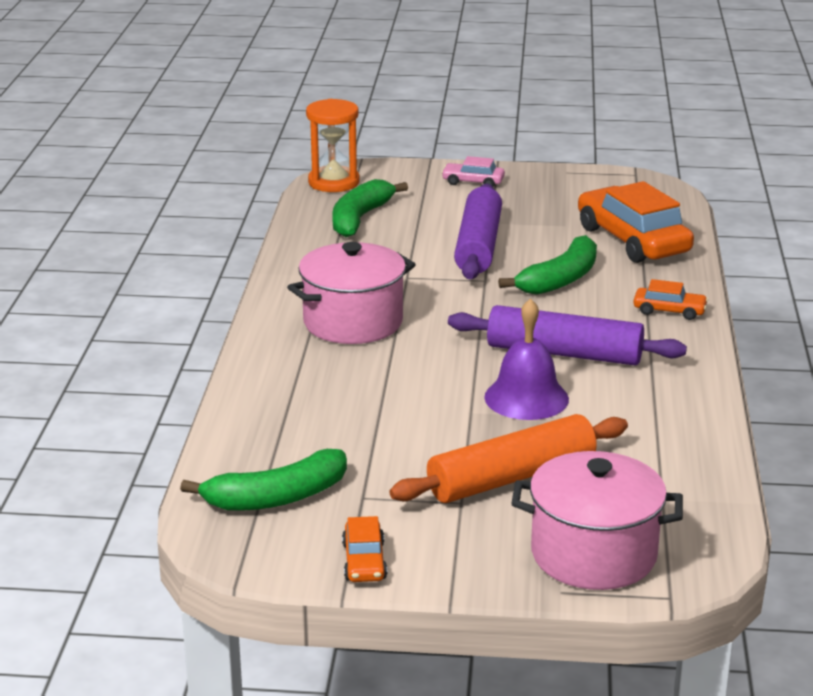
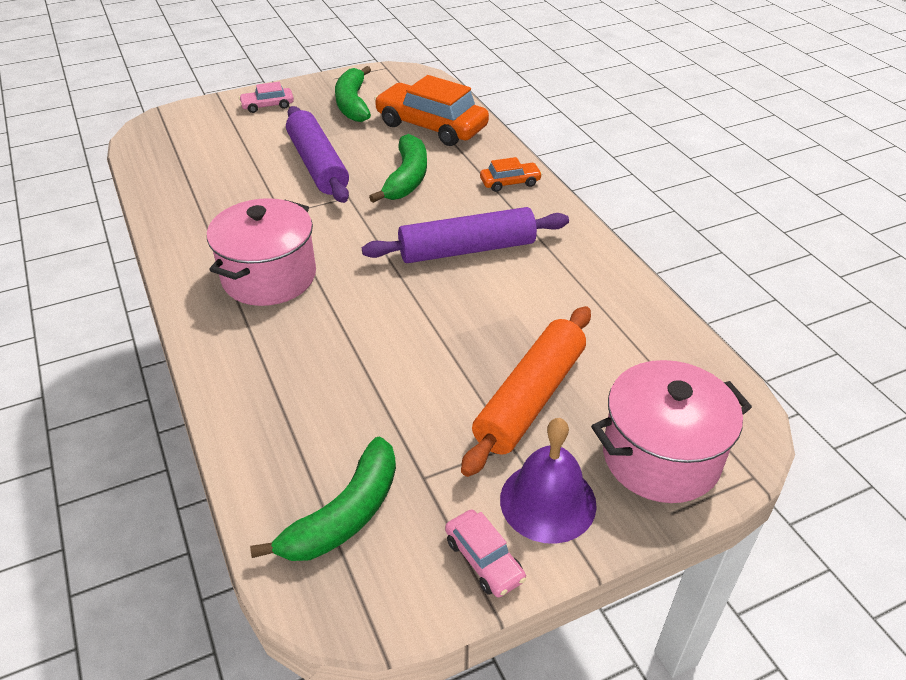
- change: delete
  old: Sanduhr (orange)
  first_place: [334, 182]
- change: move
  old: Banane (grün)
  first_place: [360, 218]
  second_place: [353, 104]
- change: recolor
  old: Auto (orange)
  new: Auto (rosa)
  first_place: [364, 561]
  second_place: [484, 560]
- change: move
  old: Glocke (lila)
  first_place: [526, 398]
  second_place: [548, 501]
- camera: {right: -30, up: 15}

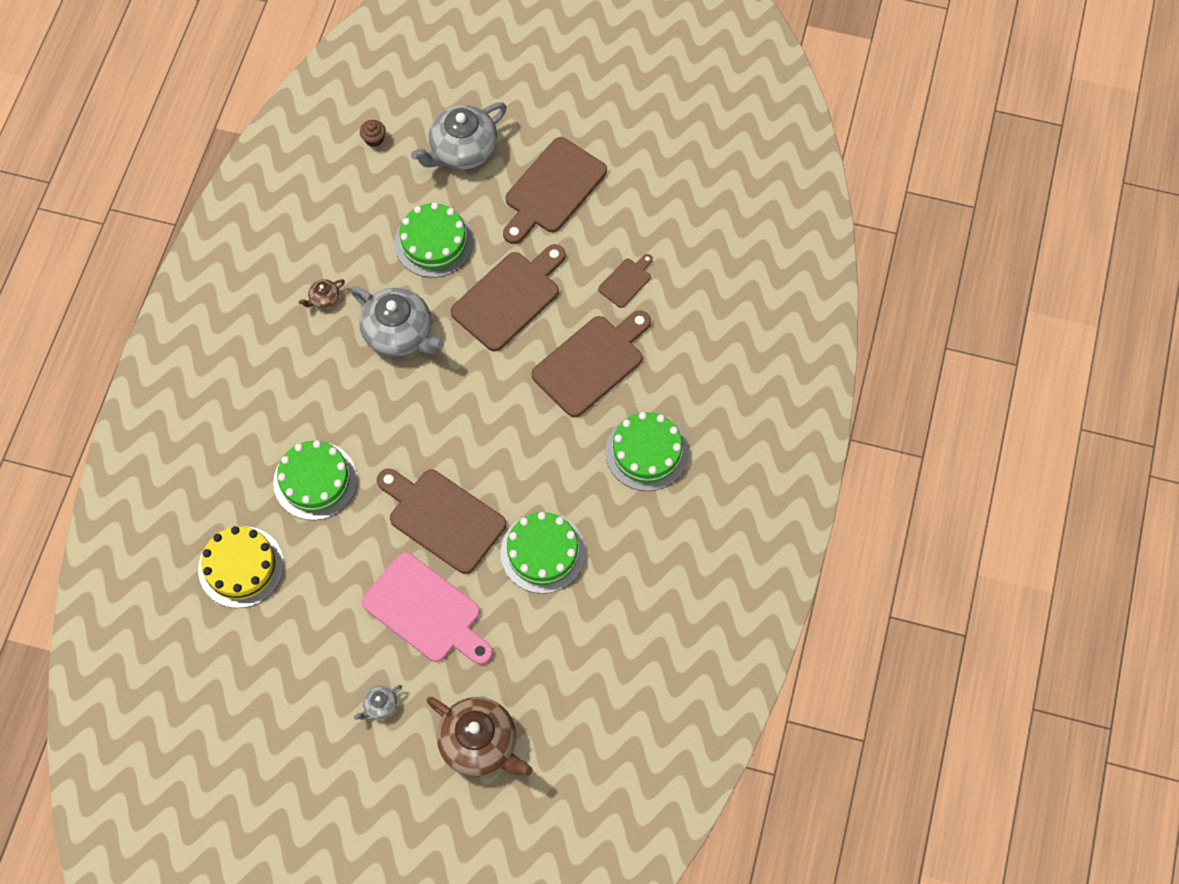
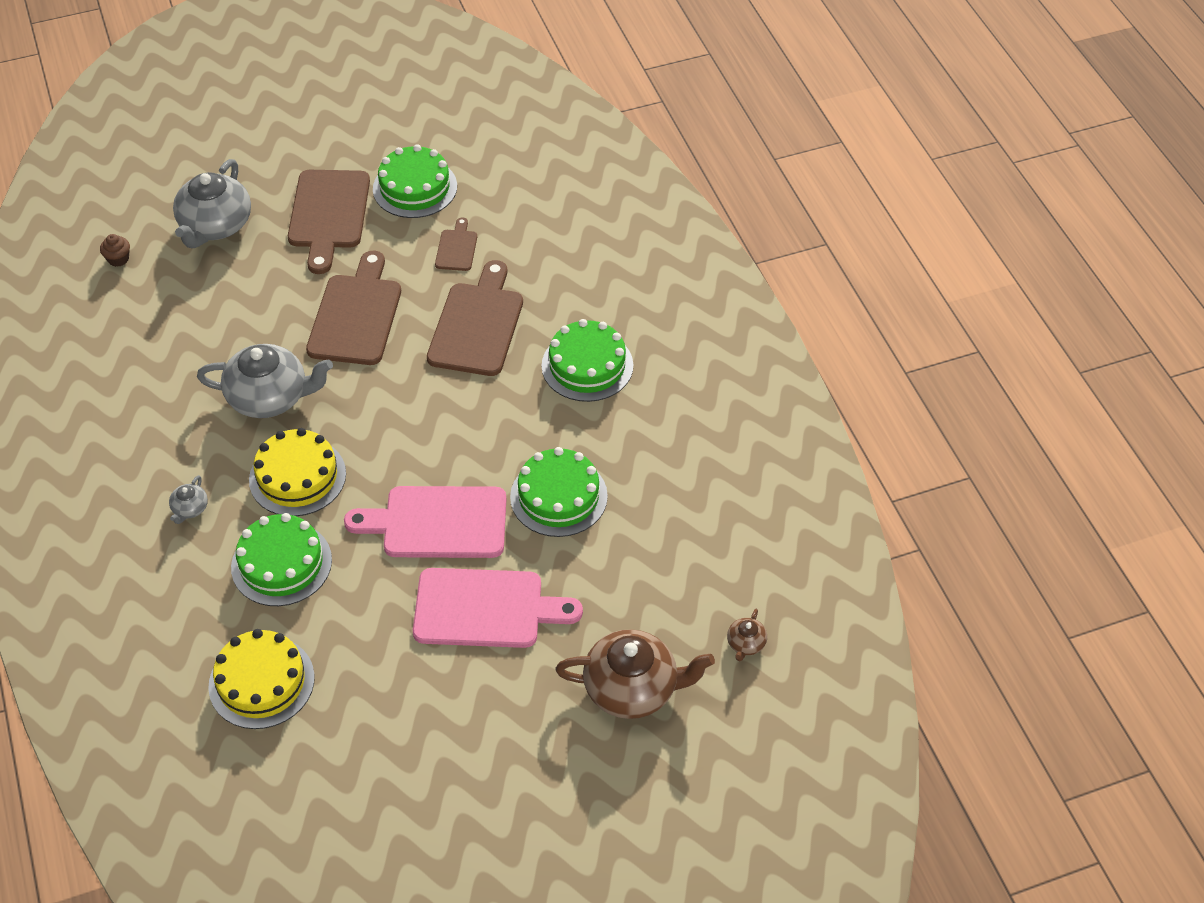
- change: move
  old: Teekanne (braun)
  first_place: [324, 299]
  second_place: [745, 644]
- change: move
  old: Teekanne (grau)
  first_place: [380, 705]
  second_place: [190, 509]
- change: recolor
  old: Schneidebrett (braun)
  new: Schneidebrett (rosa)
  first_place: [443, 518]
  second_place: [438, 523]
- change: move
  old: Kuchen (grün)
  first_place: [434, 242]
  second_place: [415, 187]
- change: insert
  new: Kuchen (gelb)
  second_place: [297, 477]
- camera: {right: -35, up: -15}

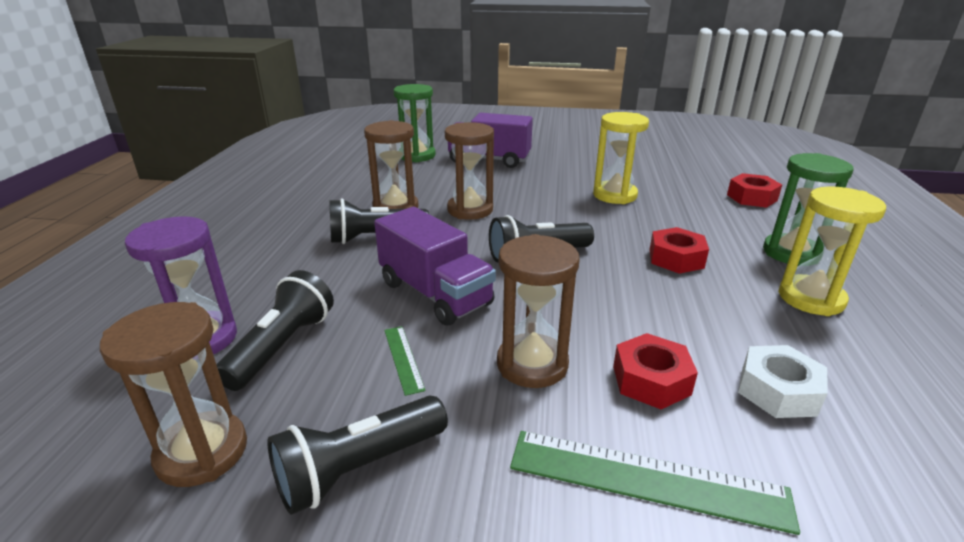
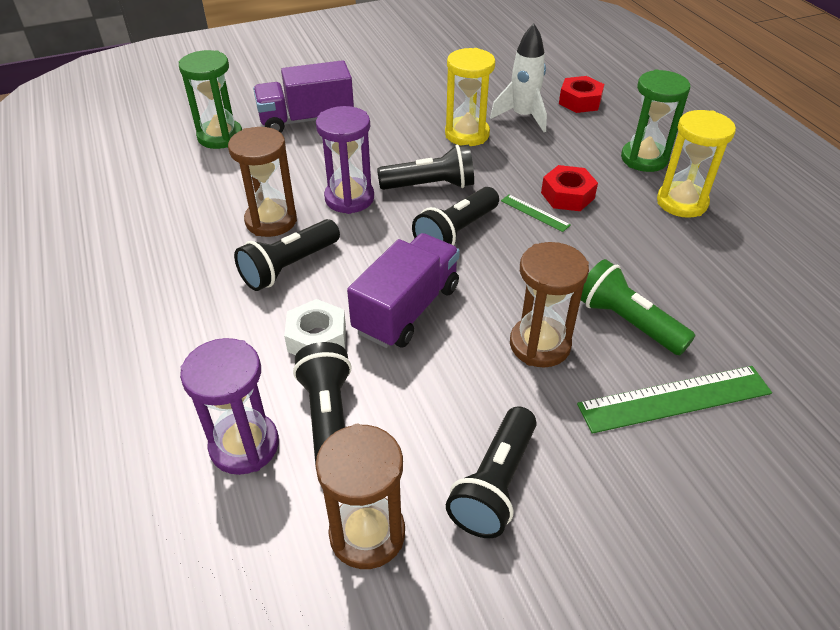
- change: rotate
  old: Lastwagen (lila)
  first_place: [435, 293]
  second_place: [407, 309]
  degrees: -75
- change: move
  old: Lineal (grün)
  first_place: [403, 358]
  second_place: [535, 213]
- change: recolor
  old: Sanduhr (braun)
  new: Sanduhr (lila)
  first_place: [470, 210]
  second_place: [349, 198]
- change: replace
  old: Sechskantmutter (rot)
  new: Taschenlampe (grün)
  first_place: [651, 380]
  second_place: [627, 322]
- change: move
  old: Sechskantmutter (weiß)
  first_place: [778, 391]
  second_place: [317, 338]
- change: insert
  new: Taschenlampe (schwarz)
  second_place: [430, 186]
- change: insert
  new: Rakete (weiß)
  second_place: [522, 117]
- camera: {right: -30, up: 15}

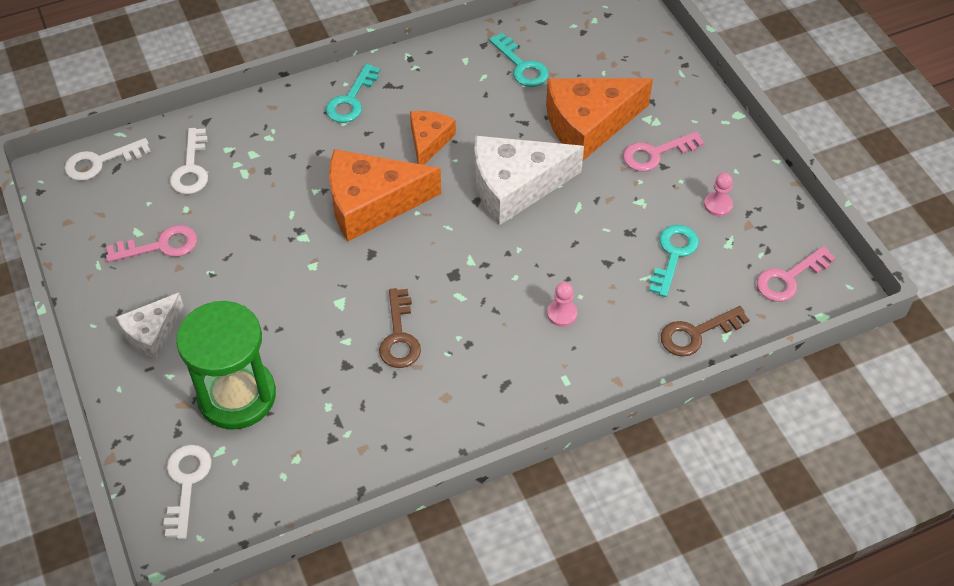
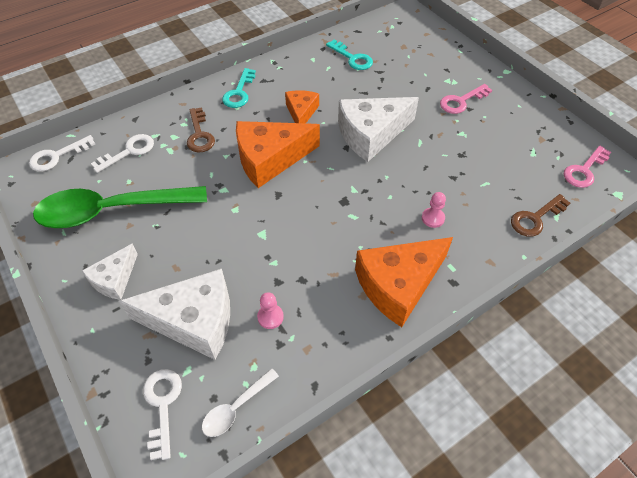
- change: replace
  old: Schlüssel (rosa)
  new: Löffel (grün)
  first_place: [160, 246]
  second_place: [112, 211]
- change: rotate
  old: Schlüssel (weiß)
  first_place: [191, 168]
  second_place: [129, 152]
  degrees: -120
- change: replace
  old: Sanduhr (grün)
  new: Käse (weiß)
  first_place: [237, 396]
  second_place: [193, 320]
- change: move
  old: Schlüssel (braun)
  first_place: [399, 336]
  second_place: [199, 134]
- change: move
  old: Käse (orange)
  first_place: [589, 124]
  second_place: [398, 285]
- change: delete
  old: Schlüssel (türkis)
  first_place: [673, 255]
- change: move
  old: Bauer (rosa)
  first_place: [718, 205]
  second_place: [270, 317]
- change: insert
  new: Löffel (weiß)
  second_place: [236, 408]
- camera: {right: -10, up: 0}

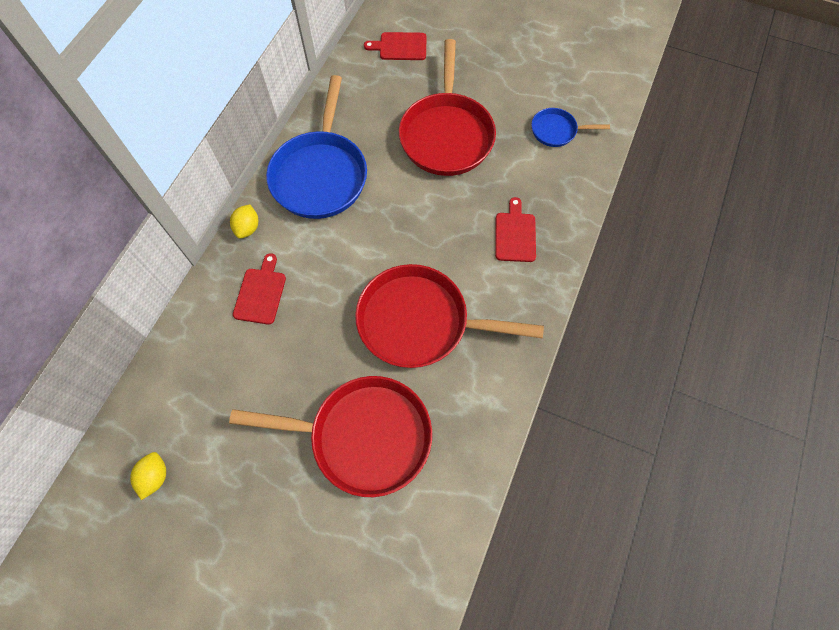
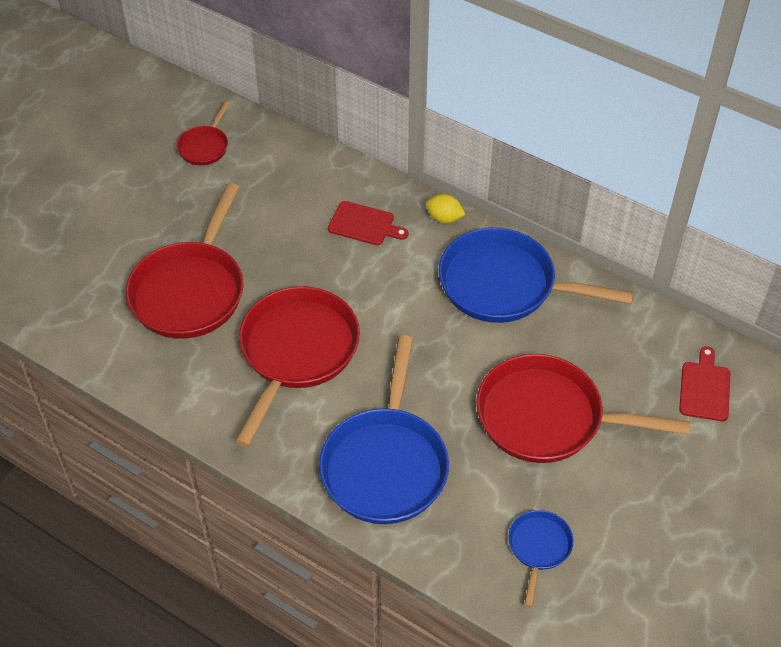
- change: replace
  old: Zitrone (gelb)
  new: Pfanne (rot)
  first_place: [155, 477]
  second_place: [205, 146]
- change: replace
  old: Schneidebrett (rot)
  new: Pfanne (blau)
  first_place: [515, 234]
  second_place: [386, 464]
- camera: {right: 100, up: -15}

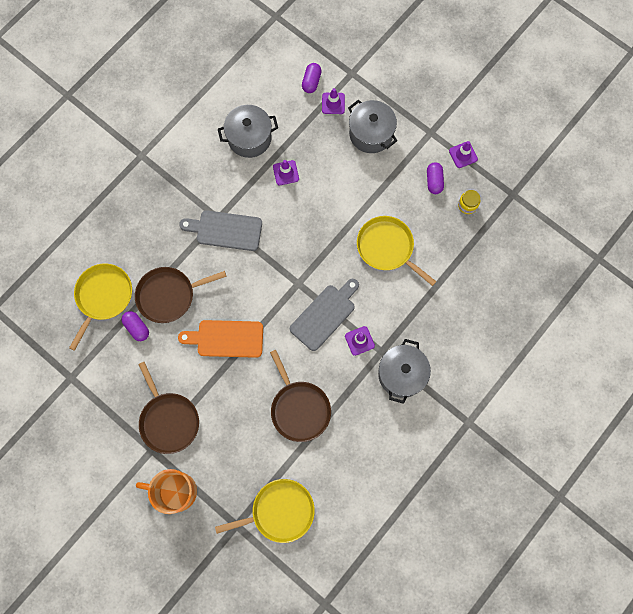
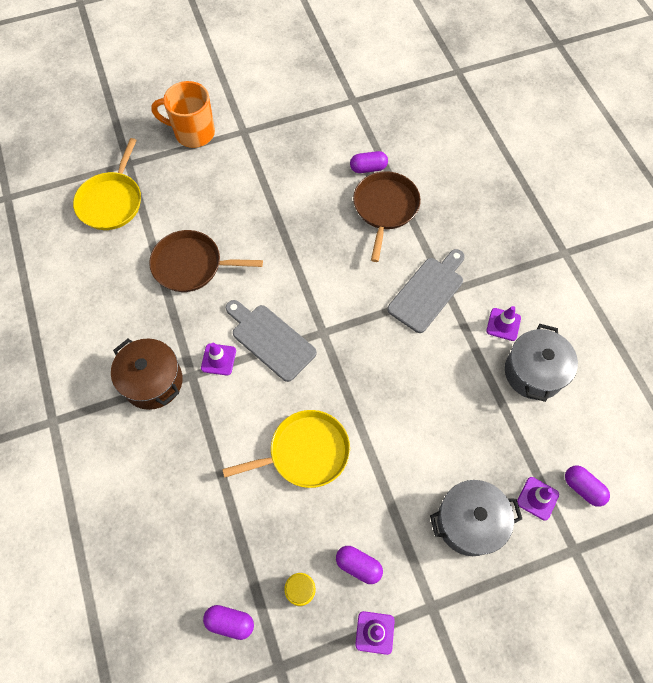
- change: delete
  old: Pfanne (gelb)
  first_place: [103, 297]
- change: rotate
  old: Tasse (orange)
  first_place: [176, 491]
  second_place: [193, 133]
  degrees: -120
- change: delete
  old: Pfanne (braun)
  first_place: [168, 420]
- change: delete
  old: Schneidebrett (orange)
  first_place: [226, 339]
- change: move
  old: Leitkegel (lila)
  first_place: [286, 173]
  second_place: [503, 324]
- change: rotate
  old: Schneidebrett (grau)
  first_place: [324, 315]
  second_place: [270, 340]
  degrees: 150
- change: recolor
  old: Kochtopf (grau)
  new: Kochtopf (braun)
  first_place: [401, 374]
  second_place: [153, 381]
- change: insert
  new: Kapsel (lila)
  second_place: [230, 622]
- camera: {right: 120, up: -10}

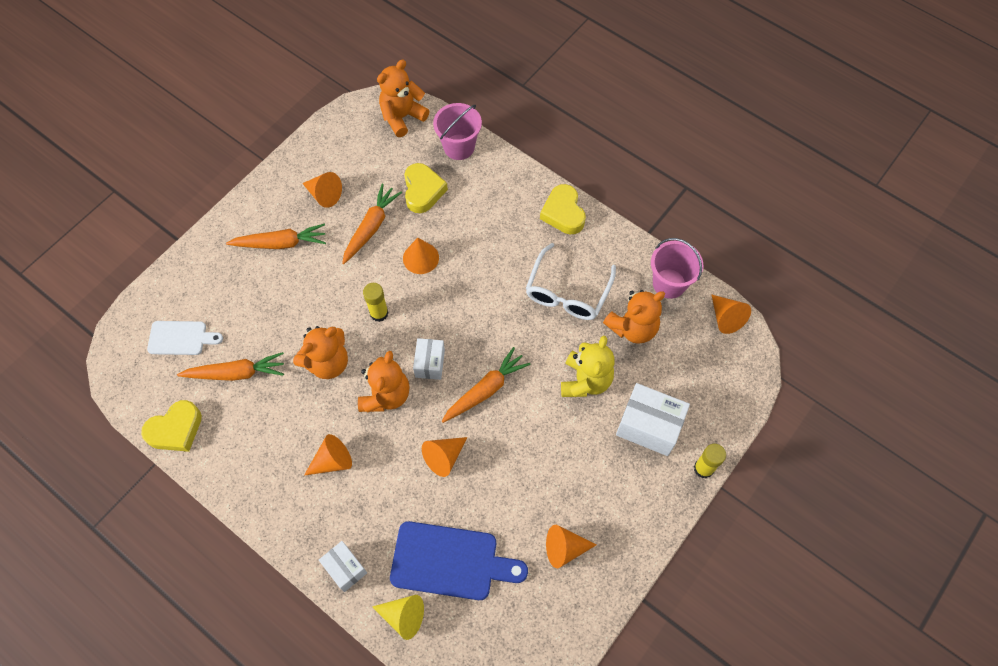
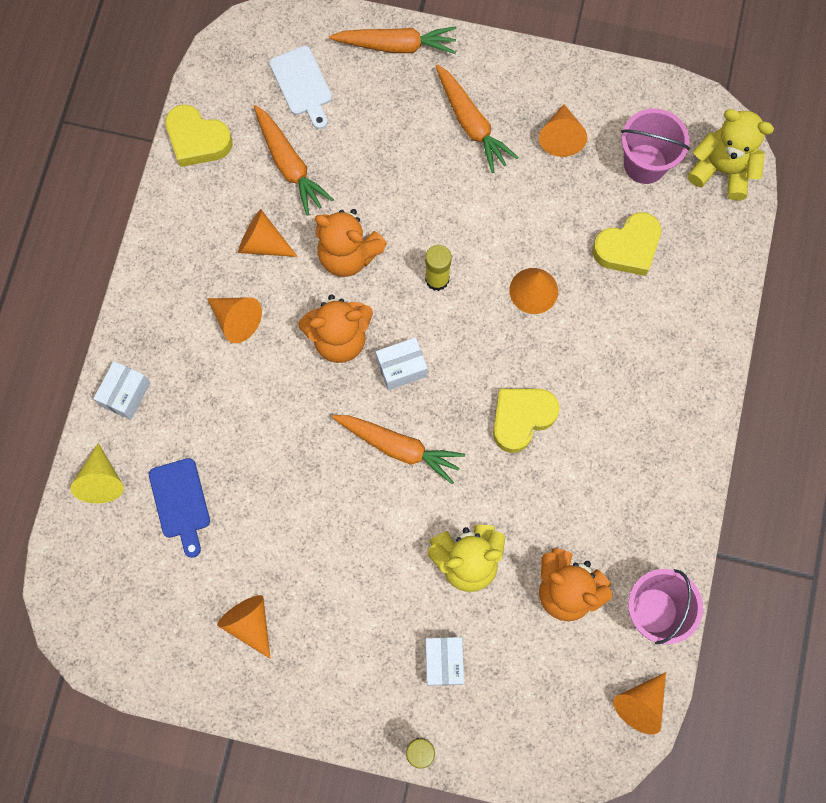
- change: move
  old: Karotte (orange)
  first_place: [371, 227]
  second_place: [396, 45]
- change: recolor
  old: Teddybär (orange)
  new: Teddybär (gelb)
  first_place: [402, 117]
  second_place: [722, 170]
- change: resize
  old: Schneidebrett (blau)
  first_place: [450, 561]
  second_place: [180, 502]
  factor: 0.6
- change: move
  old: Kegel (orange)
  first_place: [444, 457]
  second_place: [263, 243]
- change: move
  old: Eimer (rosa)
  first_place: [459, 147]
  second_place: [645, 164]
- change: delete
  old: Brille (weiß)
  first_place: [567, 292]
- change: move
  old: Herz (gelb)
  first_place: [563, 213]
  second_place: [521, 418]
- change: resize
  old: Schachtel (weiß)
  first_place: [649, 426]
  second_place: [444, 662]
  factor: 0.61
- camera: {right: 65, up: 10}

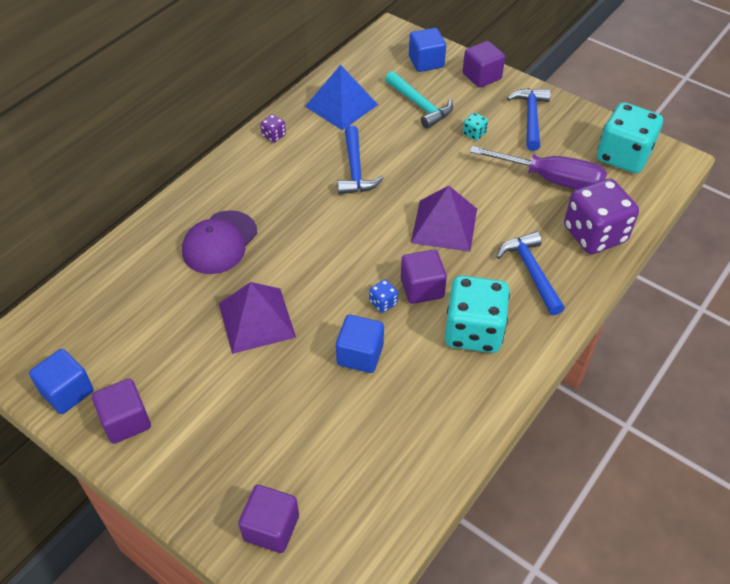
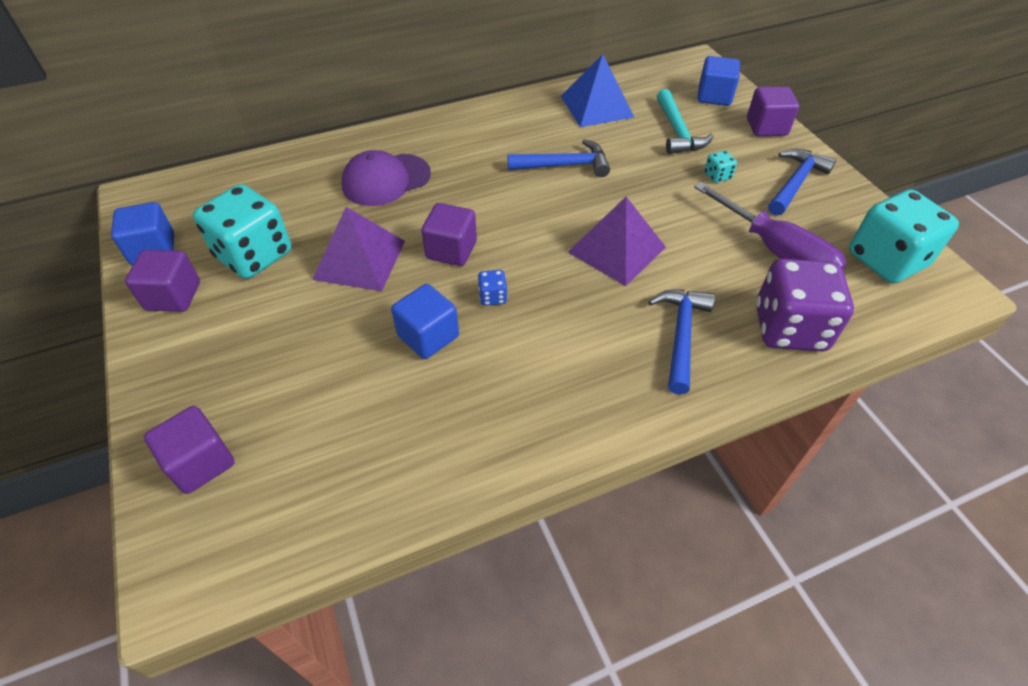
- change: delete
  old: Spielwürfel (lila)
  first_place: [274, 135]
- change: rotate
  old: Hammer (blau)
  first_place: [355, 170]
  second_place: [565, 165]
  degrees: -120
- change: move
  old: Kubus (lila)
  first_place: [422, 288]
  second_place: [451, 250]
- change: move
  old: Spielwürfel (türkis)
  first_place: [473, 331]
  second_place: [254, 255]
- camera: {right: 30, up: 0}

